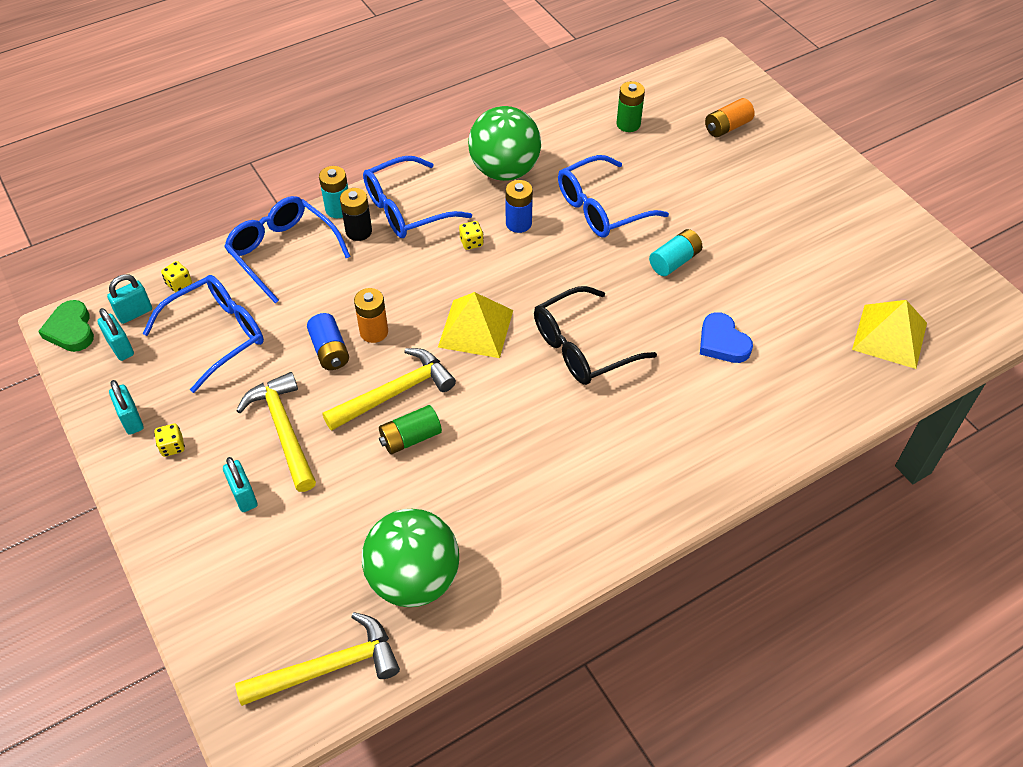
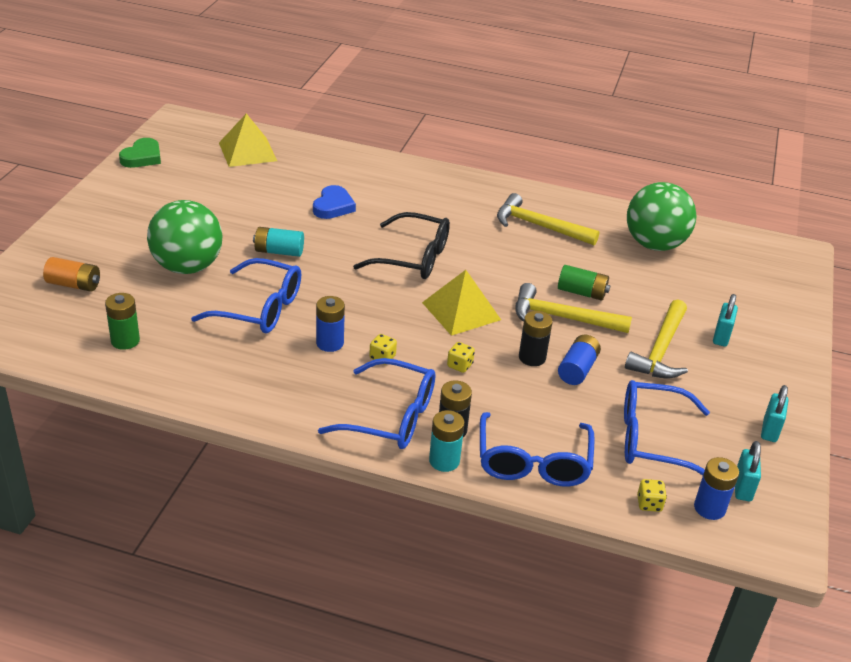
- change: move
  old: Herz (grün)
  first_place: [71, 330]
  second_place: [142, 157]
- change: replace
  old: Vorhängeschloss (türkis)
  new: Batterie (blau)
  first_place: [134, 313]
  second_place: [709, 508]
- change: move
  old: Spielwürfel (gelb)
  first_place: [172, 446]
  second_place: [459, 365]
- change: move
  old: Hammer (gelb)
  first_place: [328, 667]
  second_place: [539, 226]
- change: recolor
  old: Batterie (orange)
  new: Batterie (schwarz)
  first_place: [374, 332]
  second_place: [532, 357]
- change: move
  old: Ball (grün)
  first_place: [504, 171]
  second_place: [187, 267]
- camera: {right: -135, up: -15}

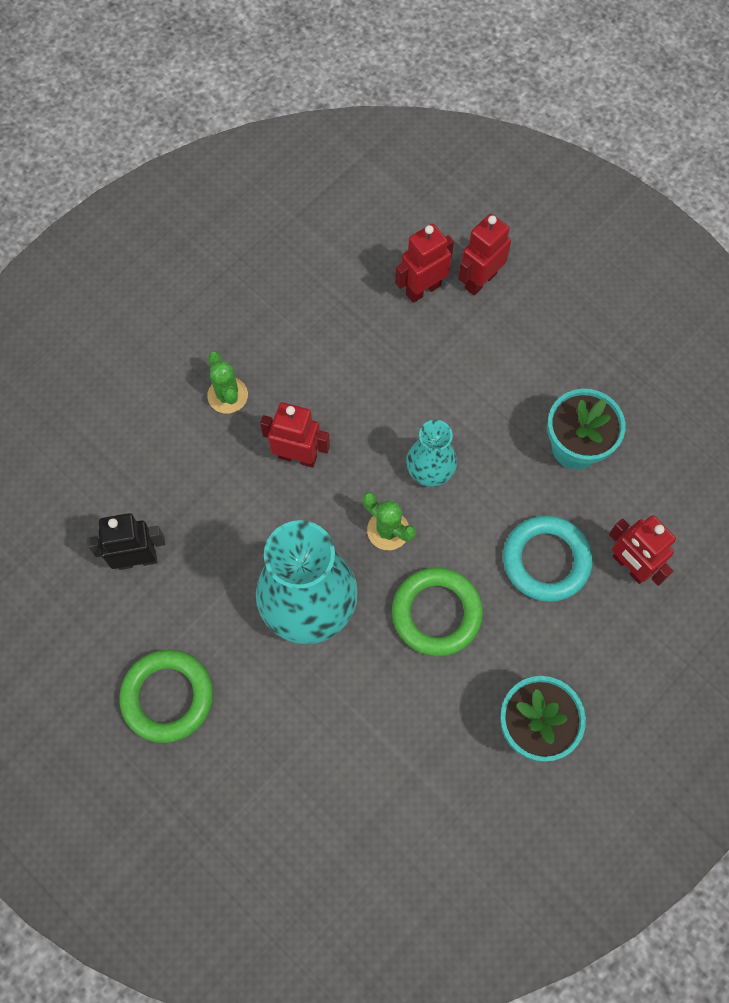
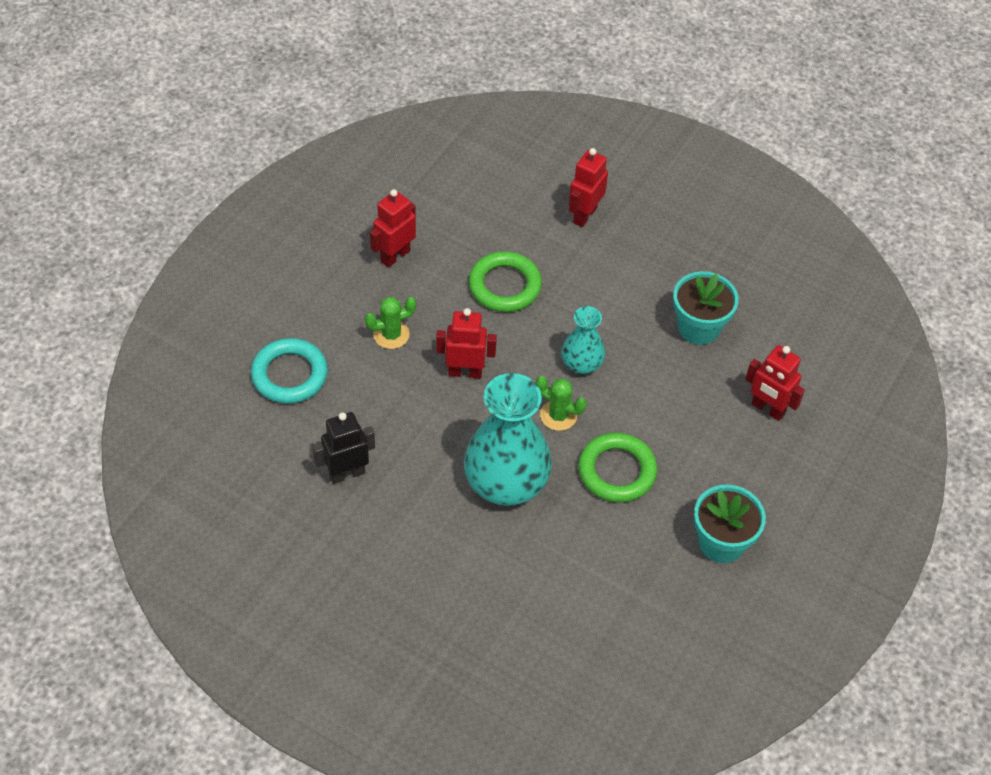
- change: move
  old: Ring (grün)
  first_place: [167, 697]
  second_place: [504, 286]
- change: rotate
  old: Kaktus (grün)
  first_place: [227, 395]
  second_place: [391, 335]
  degrees: -75
- change: move
  old: Roboter (rot)
  first_place: [423, 289]
  second_place: [395, 256]
- change: move
  old: Ring (türkis)
  first_place: [546, 560]
  second_place: [289, 375]
- camera: {right: -15, up: -15}

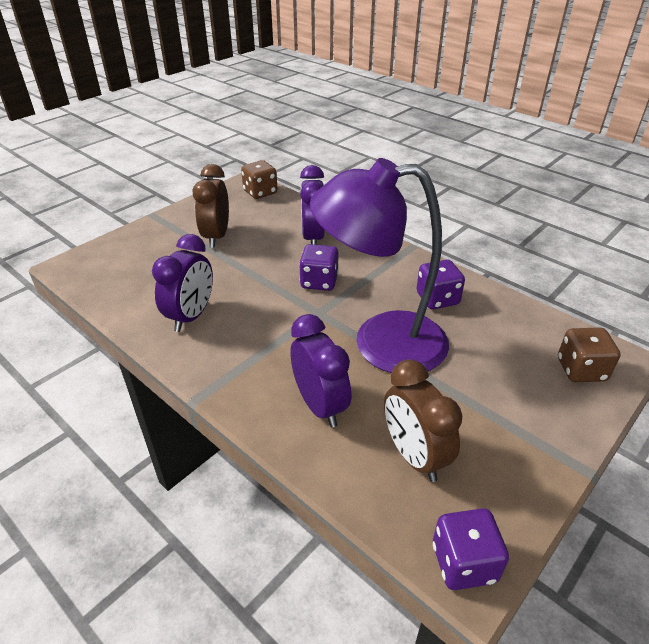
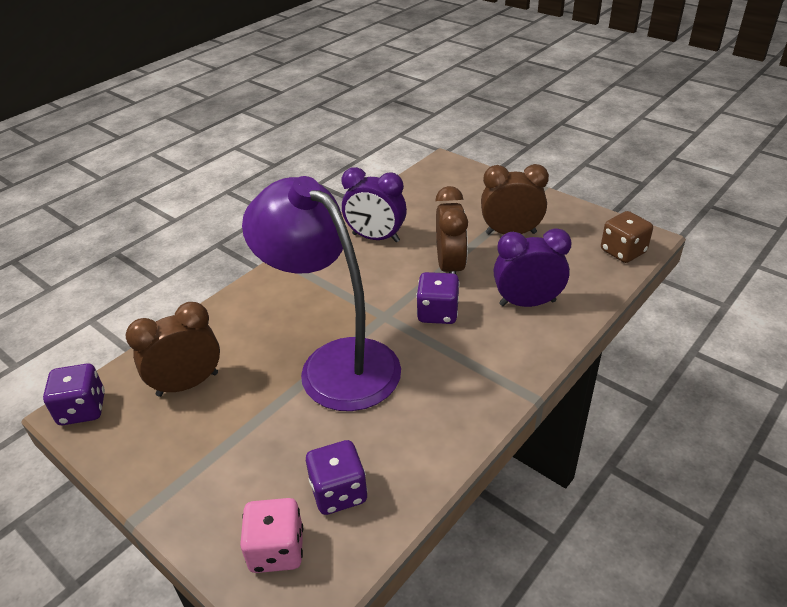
- change: delete
  old: Wecker (lila)
  first_place: [320, 405]
- change: rotate
  old: Lampe (lila)
  first_place: [380, 343]
  second_place: [335, 363]
  degrees: -45
- change: move
  old: Spielwürfel (lila)
  first_place: [437, 299]
  second_place: [338, 492]
- change: recolor
  old: Spielwürfel (braun)
  new: Spielwürfel (rosa)
  first_place: [581, 370]
  second_place: [277, 550]
- change: insert
  new: Wecker (braun)
  second_place: [450, 267]
- camera: {right: 90, up: 0}

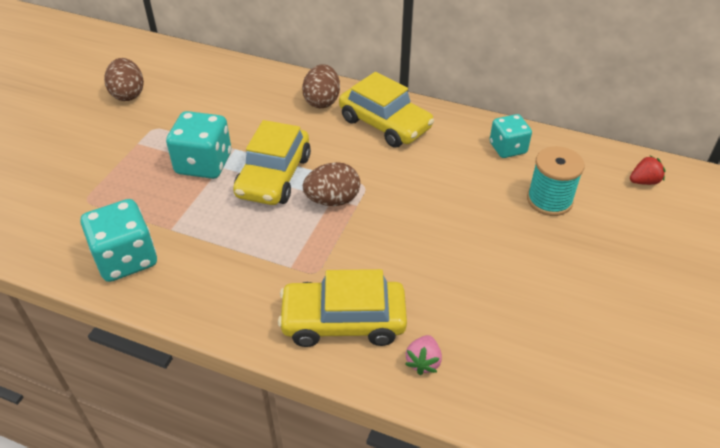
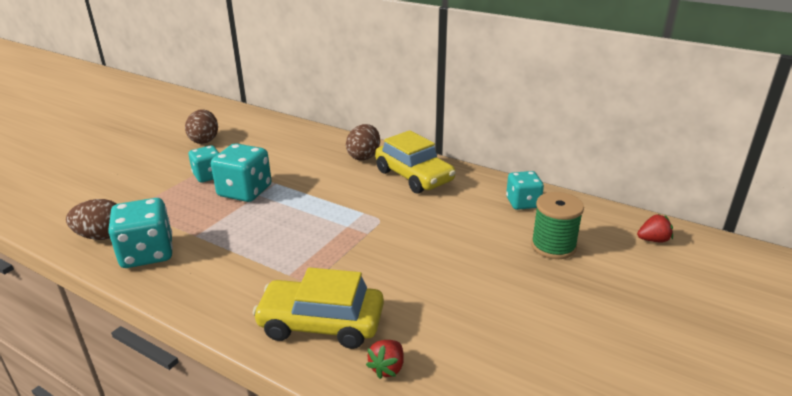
- change: delete
  old: Auto (gelb)
  first_place: [274, 176]
- change: move
  old: Ei (braun)
  first_place: [332, 200]
  second_place: [102, 236]
- change: recolor
  old: Erdbeere (rosa)
  new: Erdbeere (rot)
  first_place: [423, 362]
  second_place: [387, 368]
- change: recolor
  old: Garnrolle (türkis)
  new: Garnrolle (grün)
  first_place: [549, 200]
  second_place: [553, 246]
- change: insert
  new: Spielwürfel (türkis)
  second_place: [208, 176]
- camera: {right: 10, up: -15}

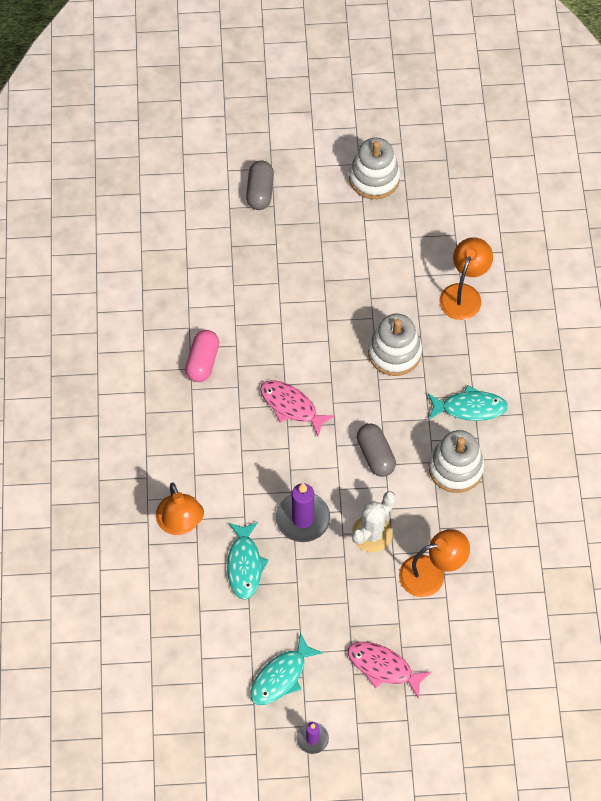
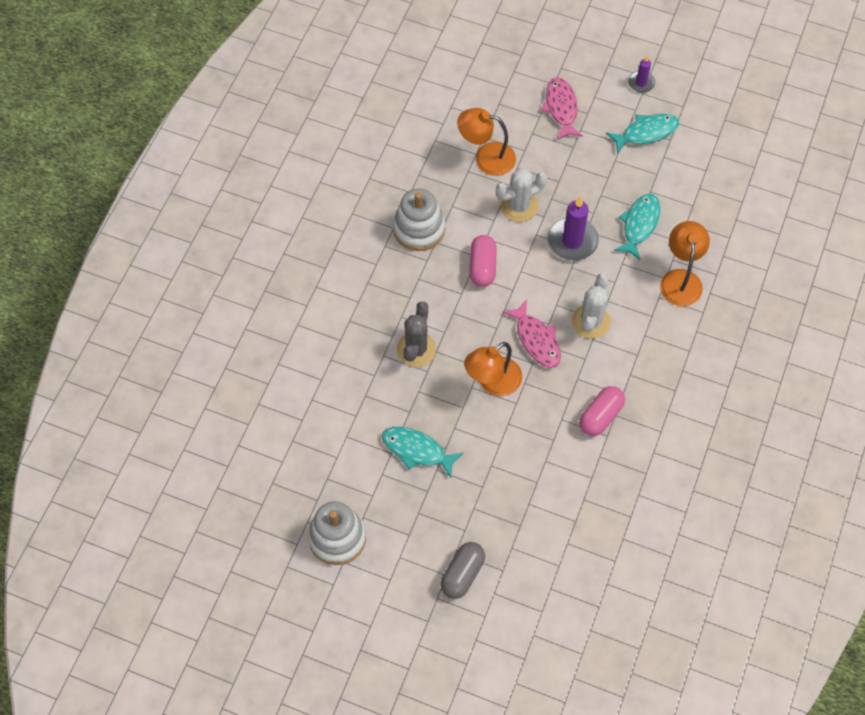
- change: rotate
  old: Fisch (rosa)
  first_place: [383, 667]
  second_place: [561, 108]
  degrees: -150
- change: recolor
  old: Kapsel (grau)
  new: Kapsel (rosa)
  first_place: [375, 455]
  second_place: [482, 267]
- change: replace
  old: Stapelspielzeug (weiß)
  new: Kaktus (grau)
  first_place: [394, 352]
  second_place: [416, 349]
- change: move
  old: Fisch (türkis)
  first_place: [470, 408]
  second_place: [417, 450]
- change: move
  old: Lampe (orange)
  first_place: [463, 294]
  second_place: [492, 382]
- change: insert
  new: Kaktus (weiß)
  second_place: [591, 321]
- camera: {right: -155, up: 0}

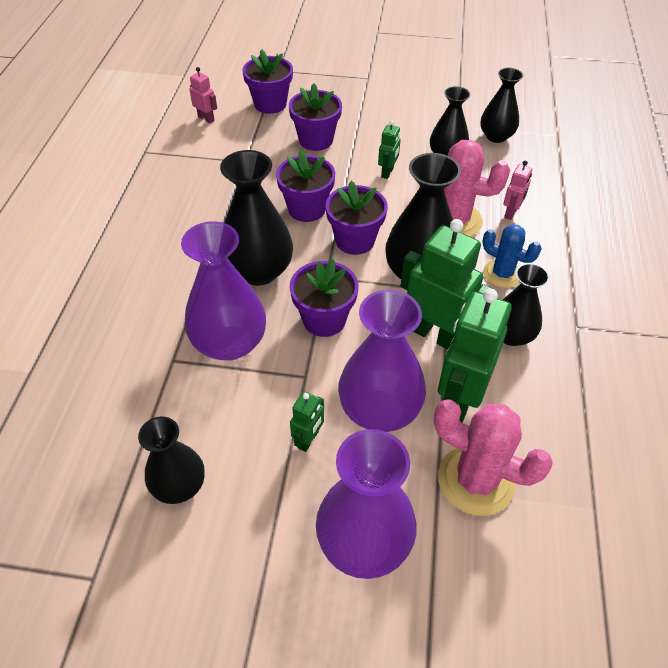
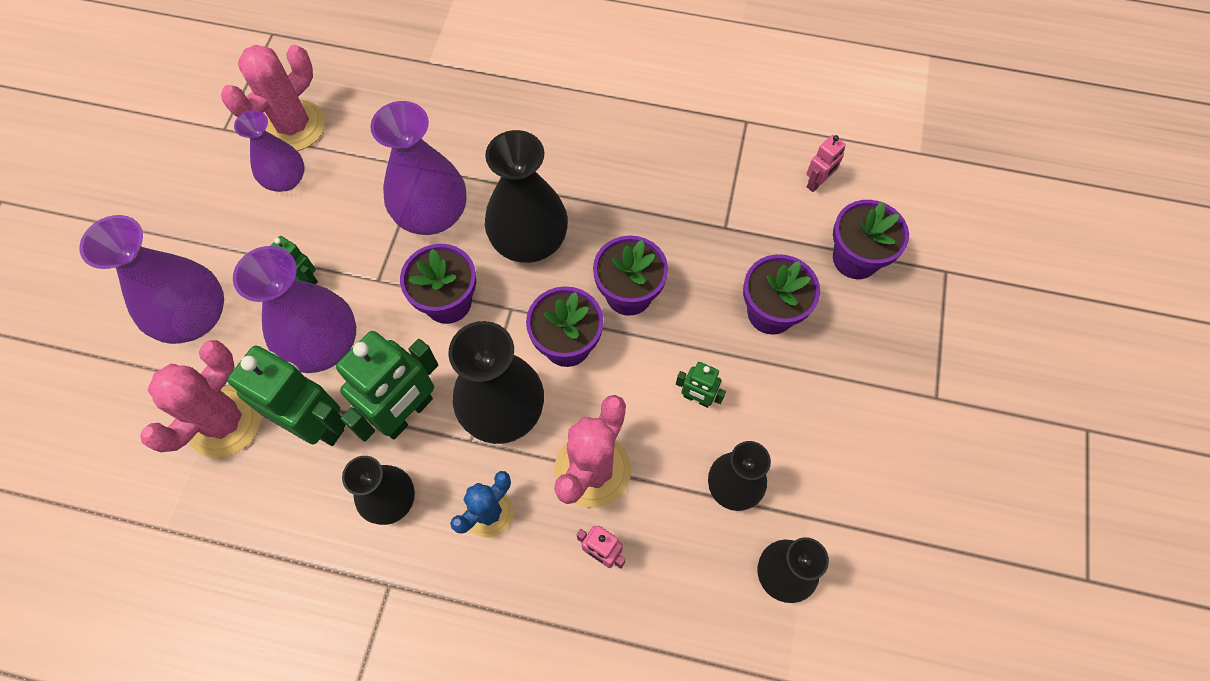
- change: recolor
  old: Vase (schwarz)
  new: Vase (lila)
  first_place: [179, 485]
  second_place: [286, 180]
- change: insert
  new: Kaktus (rosa)
  second_place: [294, 126]
- camera: {right: 95, up: 15}

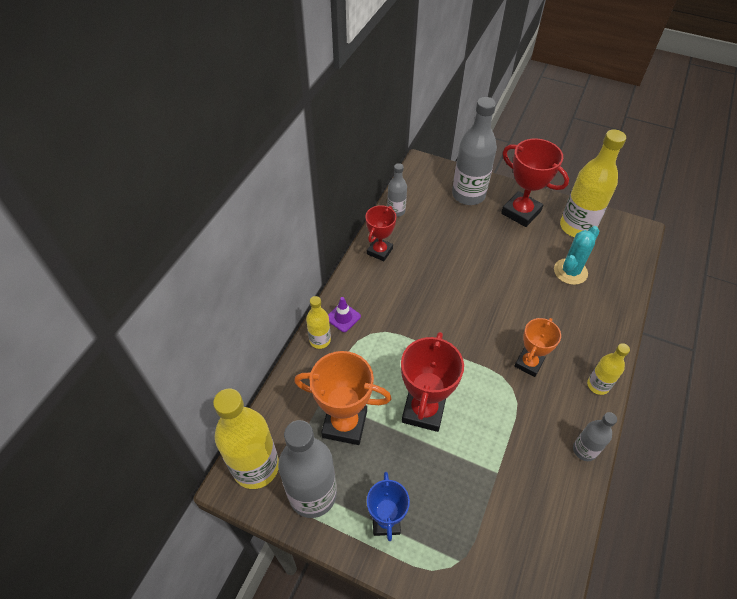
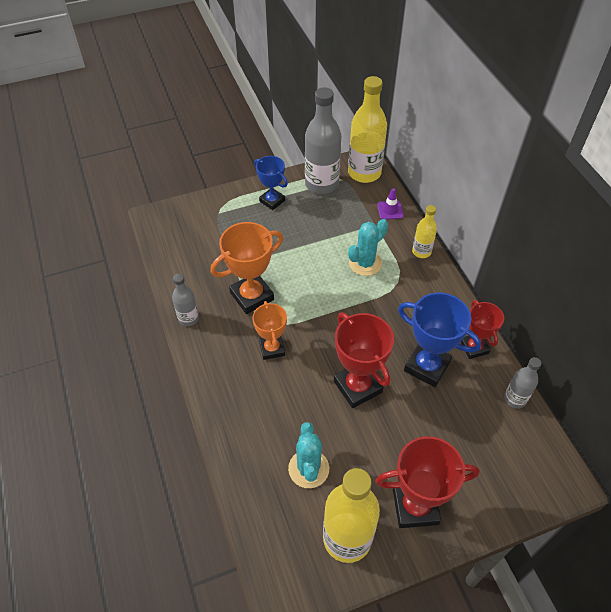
- change: move
  old: Pokal (orange)
  first_place: [344, 424]
  second_place: [252, 296]
- change: move
  old: Leitkegel (lila)
  first_place: [343, 317]
  second_place: [390, 210]
- change: move
  old: Pokal (rot)
  first_place: [423, 410]
  second_place: [357, 387]
- change: delete
  old: Flasche (grau)
  first_place: [468, 195]
- change: delete
  old: Flasche (gelb)
  first_place: [598, 385]
- change: insert
  new: Kaktus (türkis)
  second_place: [365, 263]
- change: insert
  new: Pokal (blau)
  second_place: [427, 366]
- camera: {right: 135, up: 0}

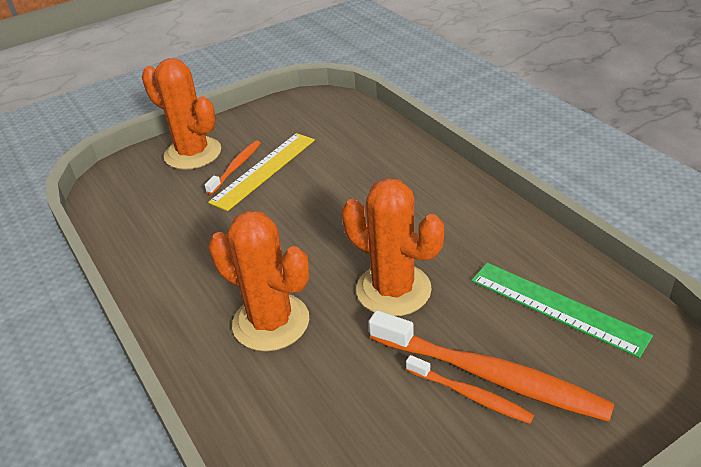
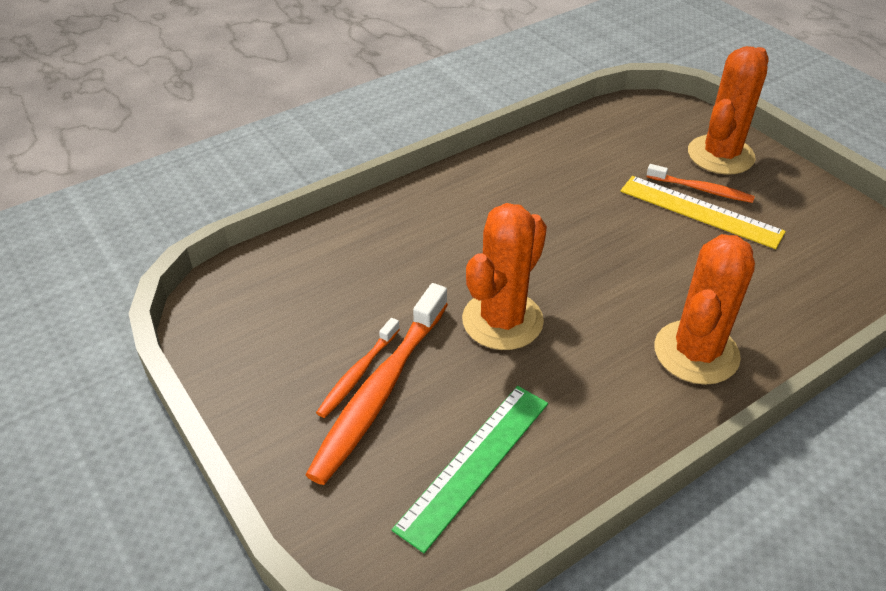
- change: move
  old: Kaktus (orange)
  first_place: [271, 322]
  second_place: [696, 352]
- camera: {right: 85, up: 5}

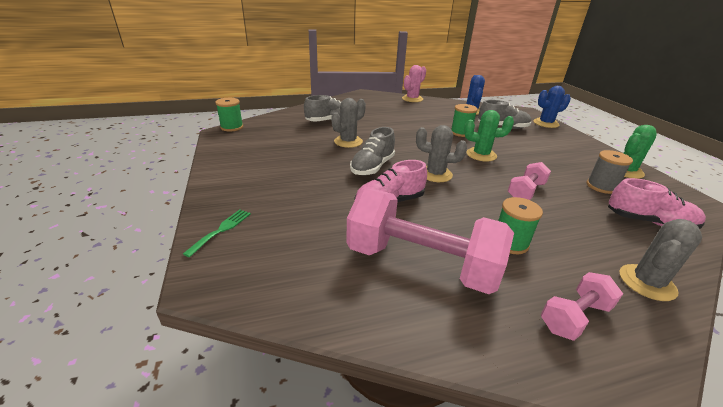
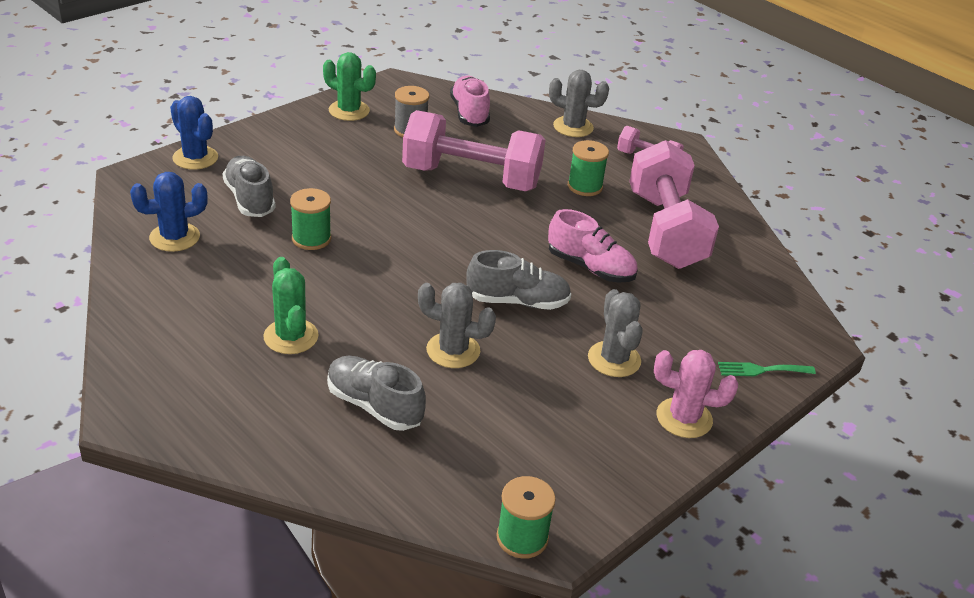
- change: move
  old: Kaktus (rosa)
  first_place: [412, 99]
  second_place: [684, 418]
- change: move
  old: Kaktus (grau)
  first_place: [435, 174]
  second_place: [614, 359]
- change: move
  old: Kaktus (grün)
  first_place: [481, 155]
  second_place: [291, 337]
- change: resize
  old: Hantel (rosa)
  first_place: [526, 191]
  second_place: [471, 178]
  factor: 2.07
- camera: {right: -120, up: 5}

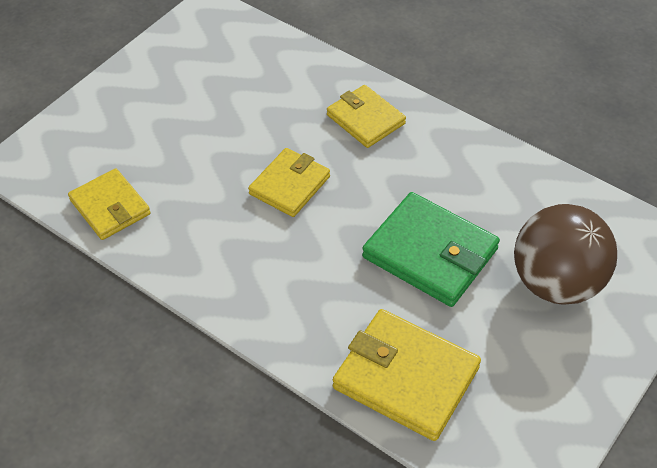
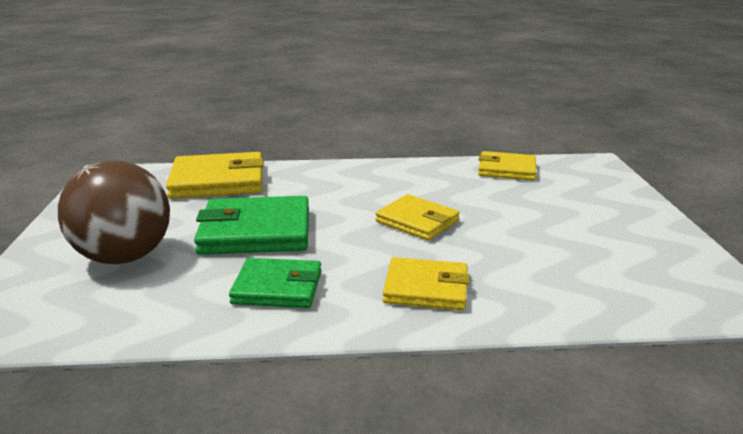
- change: rotate
  old: Geldbörse (gelb)
  first_place: [289, 185]
  second_place: [417, 221]
  degrees: -45
- change: insert
  new: Geldbörse (grün)
  second_place: [277, 287]
- camera: {right: 140, up: -25}

